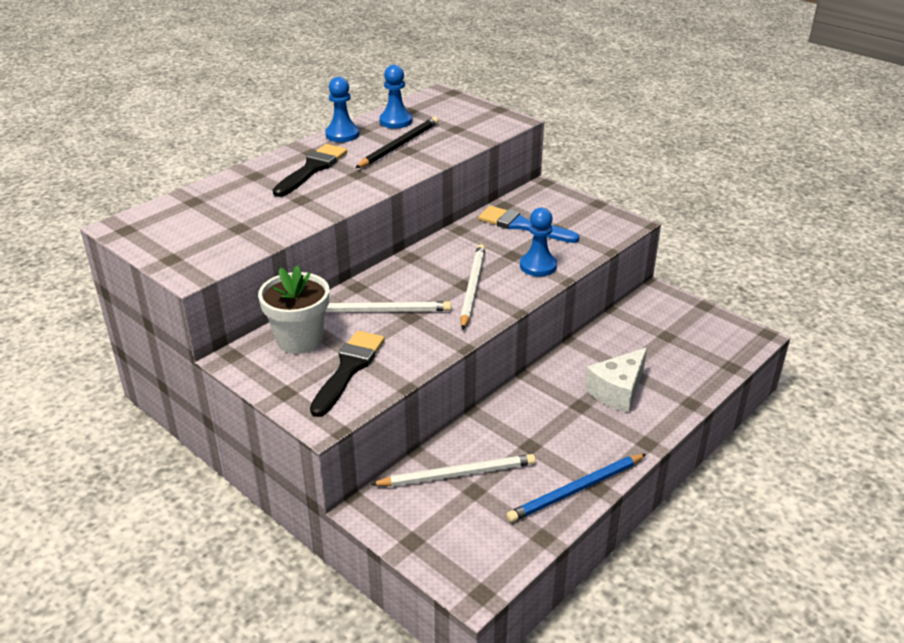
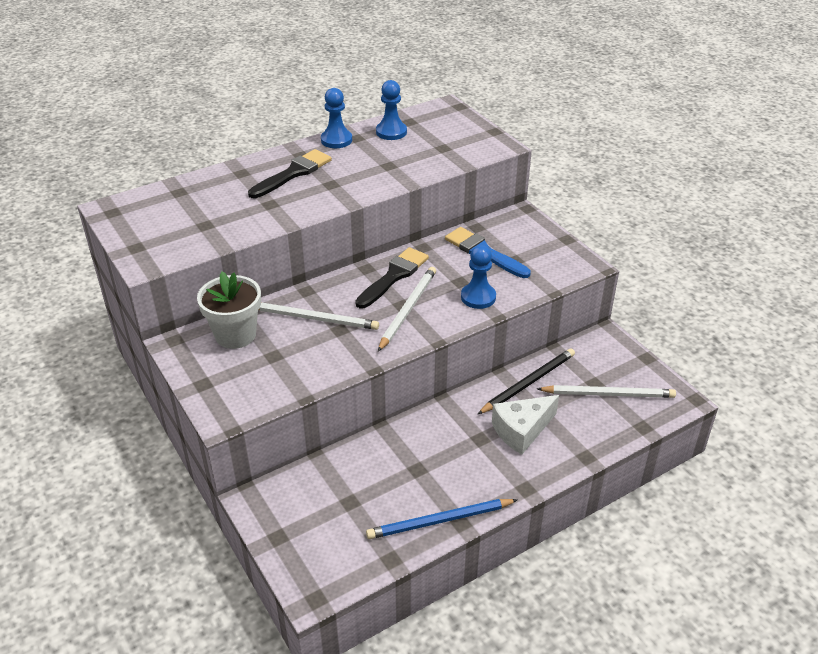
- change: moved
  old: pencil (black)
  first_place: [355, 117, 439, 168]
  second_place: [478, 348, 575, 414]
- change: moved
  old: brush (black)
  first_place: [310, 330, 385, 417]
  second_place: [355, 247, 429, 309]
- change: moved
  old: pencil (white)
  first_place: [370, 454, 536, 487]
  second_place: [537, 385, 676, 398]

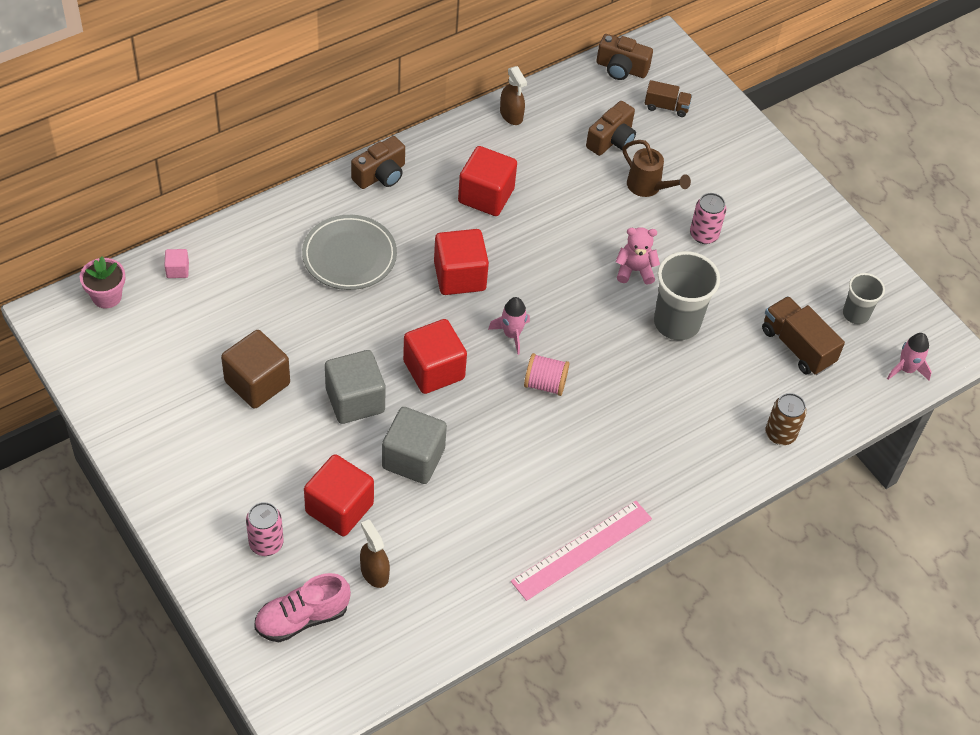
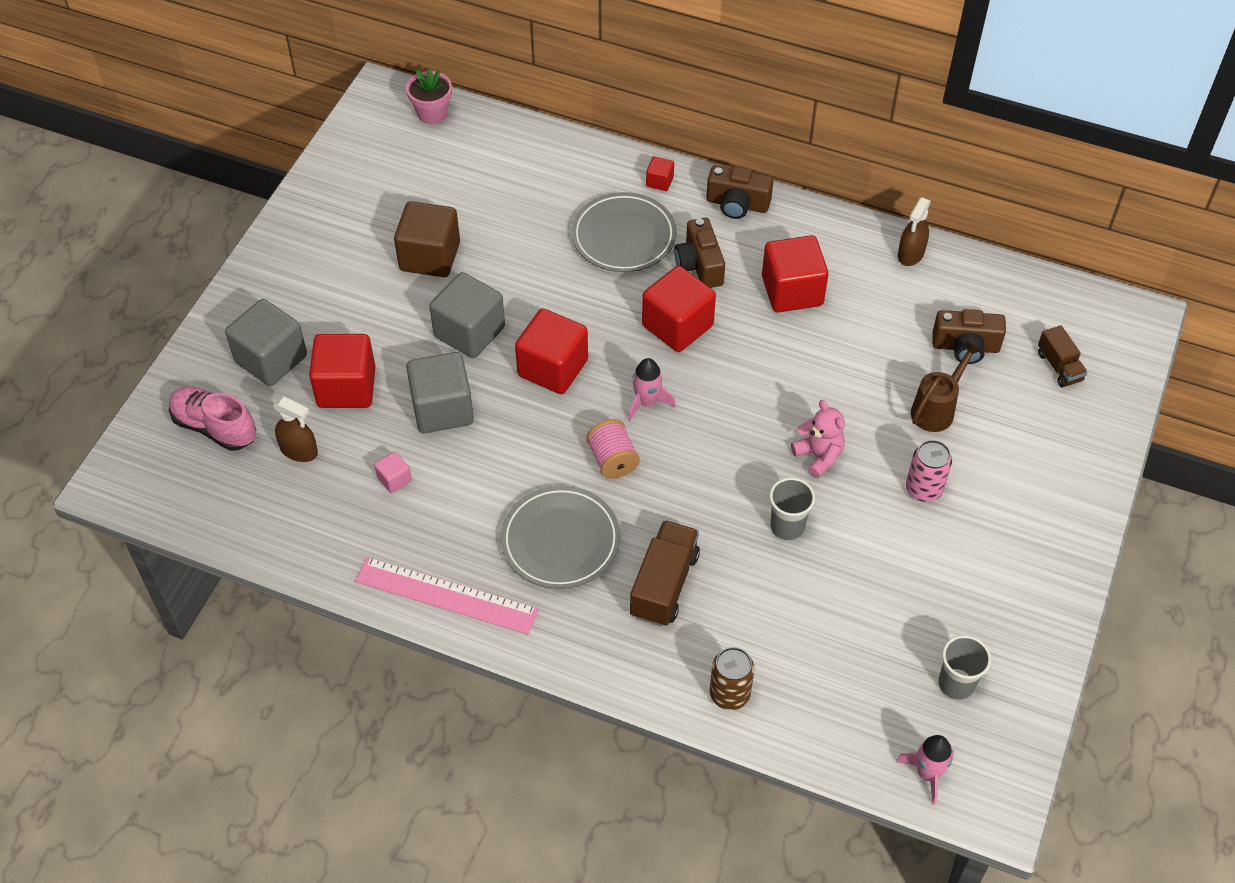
- change: moved
  old: camera (brown)
  first_place: [596, 34, 653, 80]
  second_place: [674, 218, 725, 288]
- change: turned
  old: watering can (brown)
  first_place: [622, 140, 691, 197]
  second_place: [911, 341, 982, 432]
  degrees: -150
- change: moved
  old: cube (pink)
  first_place: [164, 249, 189, 278]
  second_place: [374, 451, 412, 493]
- change: resized
  old: cup (grey)
  first_place: [654, 251, 720, 340]
  second_place: [770, 477, 815, 540]
  factor: 0.59
- change: moved
  old: truck (brown)
  first_place: [762, 296, 845, 375]
  second_place: [630, 520, 700, 627]
- change: replaced
  old: can (pink)
  new: cube (grey)
  first_place: [246, 502, 284, 556]
  second_place: [225, 299, 307, 386]
- change: turned
  old: spray bottle (brown)
  first_place: [360, 519, 390, 588]
  second_place: [273, 396, 318, 462]
  degrees: 90
- change: added
  new: cube (red)
  second_place: [646, 156, 674, 191]
- change: added
  new: plate (grey)
  second_place: [501, 486, 620, 589]

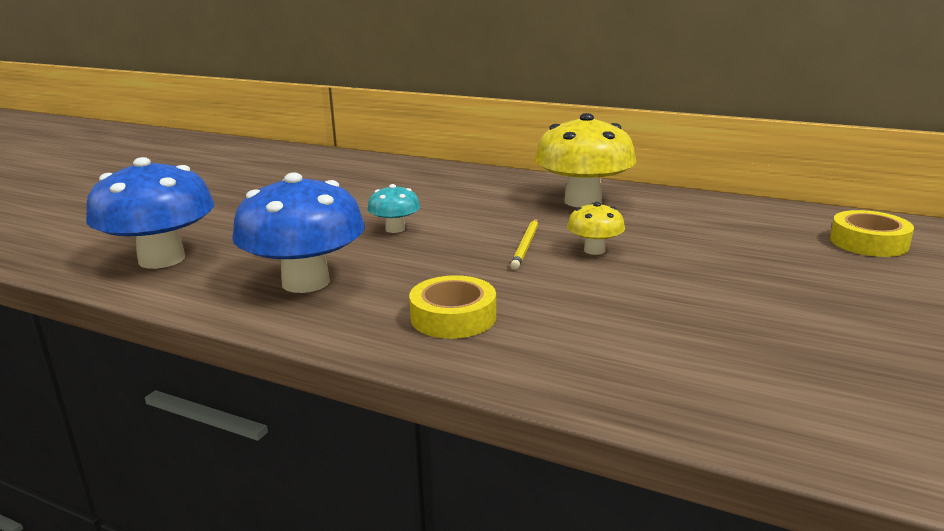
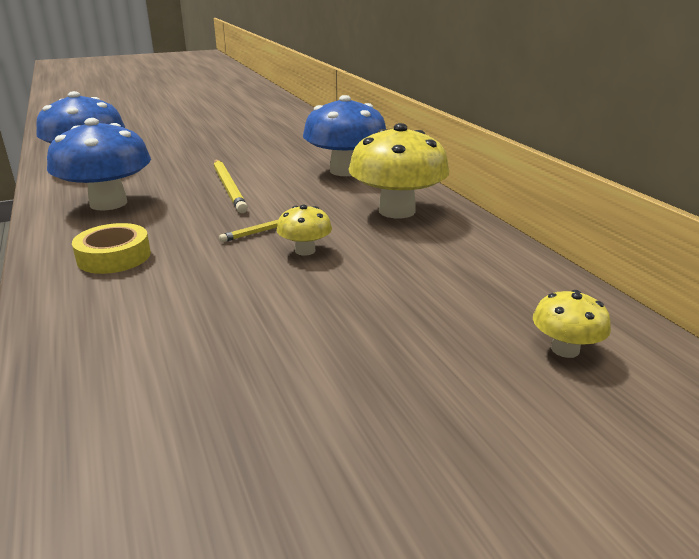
- change: replaced
  old: mushroom (turquoise)
  new: pencil (yellow)
  first_place: [367, 184, 420, 233]
  second_place: [214, 160, 248, 213]
- change: replaced
  old: tape (yellow)
  new: mushroom (yellow)
  first_place: [830, 210, 914, 257]
  second_place: [533, 290, 611, 358]
- change: added
  new: mushroom (blue)
  second_place: [303, 95, 386, 176]

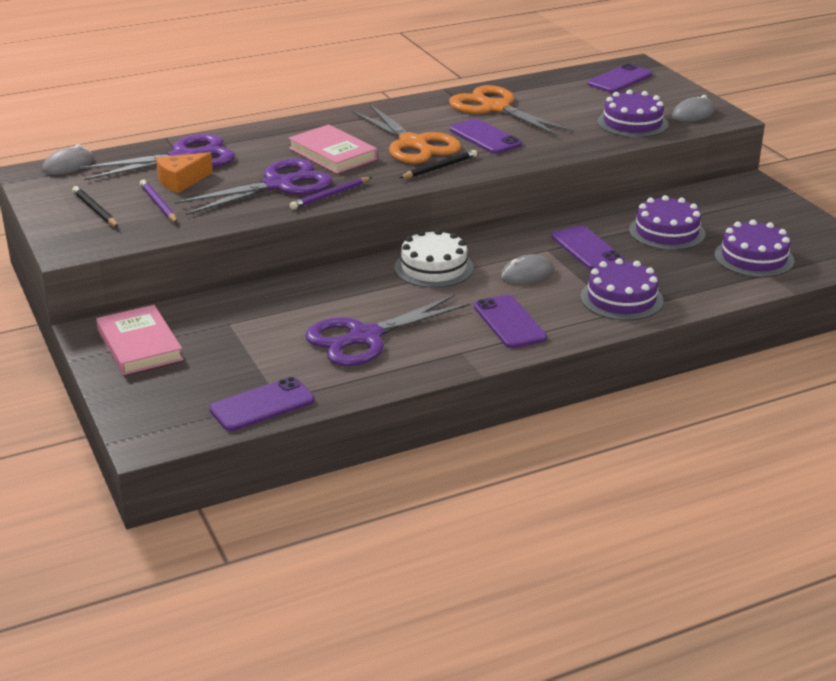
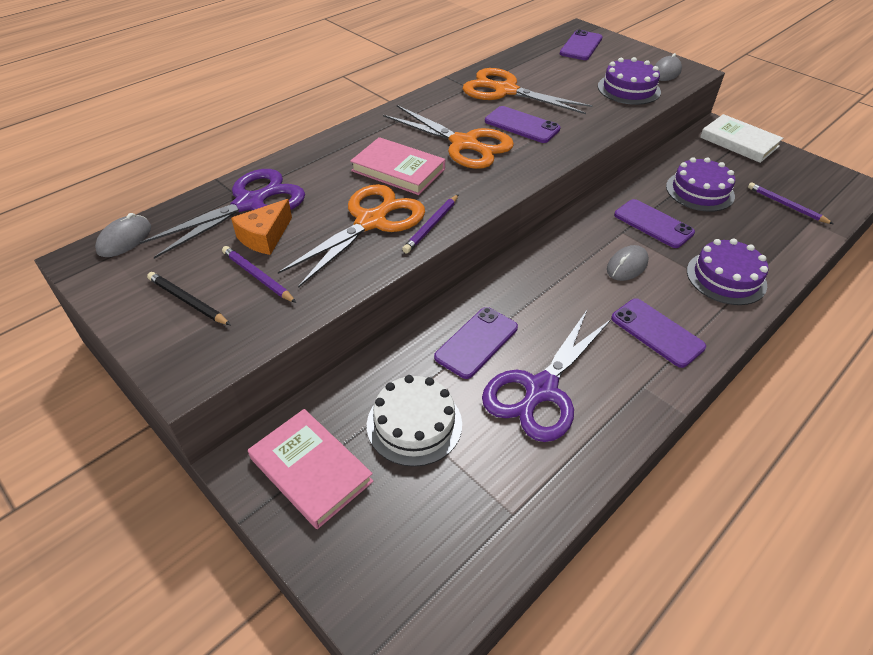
- change: removed
  old: pencil (black)
  first_place: [399, 150, 477, 178]
- change: recoloured
  old: scissors (purple)
  new: scissors (orange)
  first_place: [175, 158, 333, 215]
  second_place: [278, 184, 425, 288]
- change: replaced
  old: cake (purple)
  new: pencil (purple)
  first_place: [714, 220, 794, 277]
  second_place: [748, 182, 833, 224]
- change: moved
  old: cake (white)
  first_place: [395, 229, 474, 288]
  second_place: [367, 375, 462, 467]
- change: moved
  old: phone (purple)
  first_place: [209, 377, 315, 431]
  second_place: [434, 307, 518, 379]
- change: added
  new: book (white)
  second_place: [700, 114, 783, 163]

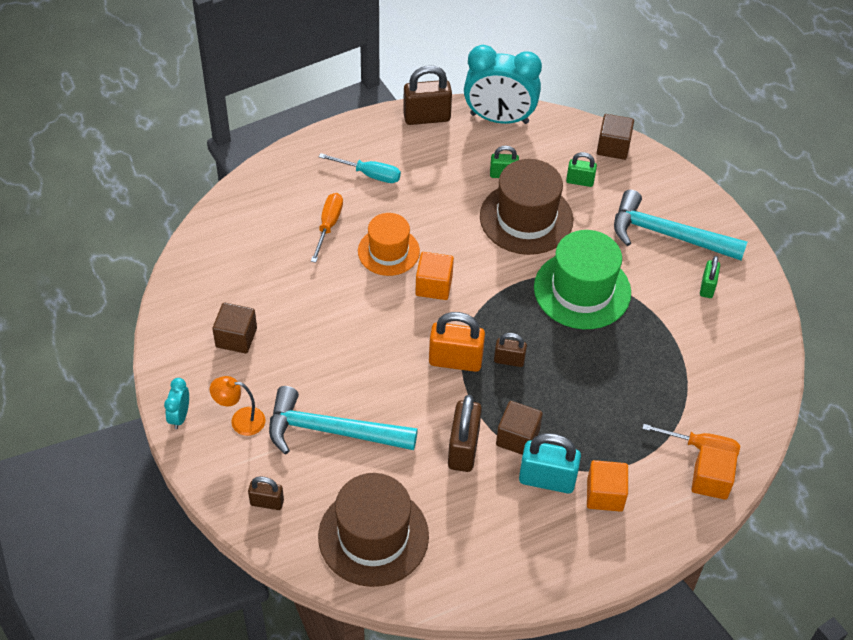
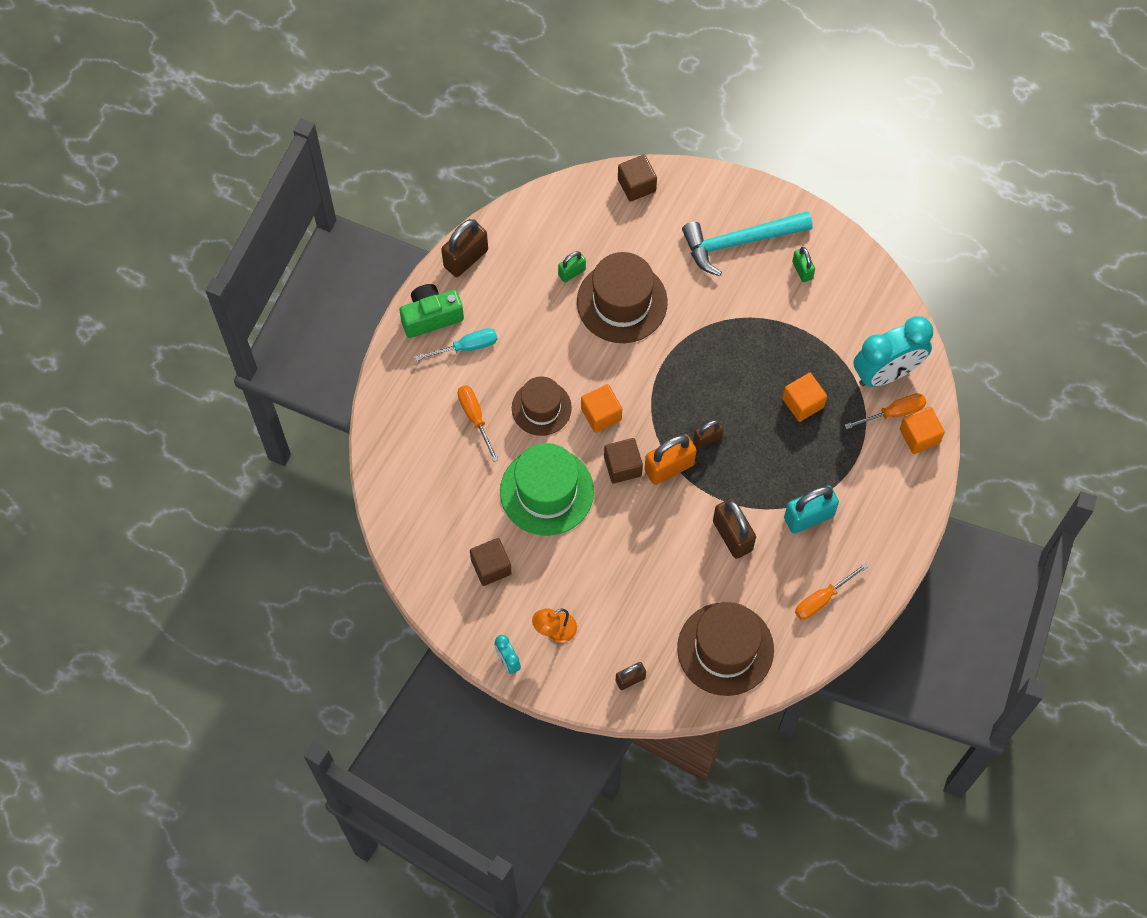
- change: moved
  old: clock (turquoise)
  first_place: [464, 45, 542, 124]
  second_place: [854, 316, 933, 387]
- change: removed
  old: padlock (green)
  first_place: [566, 152, 597, 187]
- change: recoloured
  old: hat (orange)
  new: hat (brown)
  first_place: [358, 213, 420, 276]
  second_place: [512, 376, 572, 436]
- change: moved
  old: hat (green)
  first_place: [534, 230, 631, 329]
  second_place: [500, 443, 594, 536]
- change: removed
  old: hammer (turquoise)
  first_place: [269, 386, 418, 454]
- change: moved
  old: cube (brown)
  first_place: [496, 401, 543, 455]
  second_place: [604, 438, 643, 483]
- change: moved
  old: cube (orange)
  first_place: [587, 460, 628, 512]
  second_place: [782, 373, 827, 422]
- change: added
  new: camera (green)
  second_place: [400, 284, 464, 338]
- change: added
  new: screwdriver (orange)
  second_place: [795, 563, 868, 620]

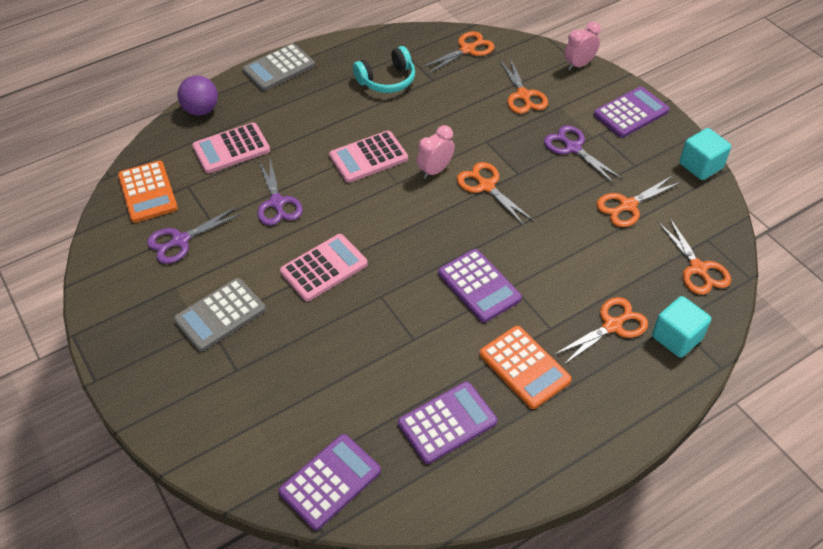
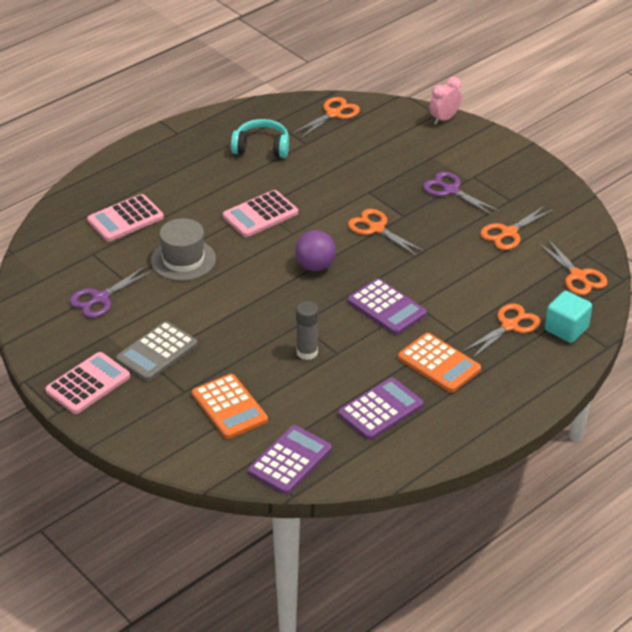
- change: removed
  old: calculator (grey)
  first_place: [242, 43, 315, 91]
- change: turned
  old: headphones (turquoise)
  first_place: [353, 46, 415, 93]
  second_place: [231, 119, 289, 158]
  degrees: -135
- change: removed
  old: scissors (orange)
  first_place: [500, 58, 548, 114]
- change: moved
  old: ball (purple)
  first_place: [178, 76, 218, 116]
  second_place: [295, 230, 336, 271]
- change: removed
  old: calculator (purple)
  first_place: [594, 87, 670, 138]
- change: removed
  old: clock (pink)
  first_place: [417, 125, 454, 179]
- change: removed
  old: cube (turquoise)
  first_place: [679, 128, 731, 180]
- change: replaced
  old: scissors (purple)
  new: hat (grey)
  first_place: [257, 159, 303, 225]
  second_place: [151, 218, 216, 281]
- change: moved
  old: calculator (orange)
  first_place: [118, 161, 178, 223]
  second_place: [192, 374, 268, 439]
- change: moved
  old: calculator (pink)
  first_place: [280, 234, 368, 301]
  second_place: [45, 352, 130, 414]
- change: added
  new: glue stick (grey)
  second_place: [296, 301, 319, 360]

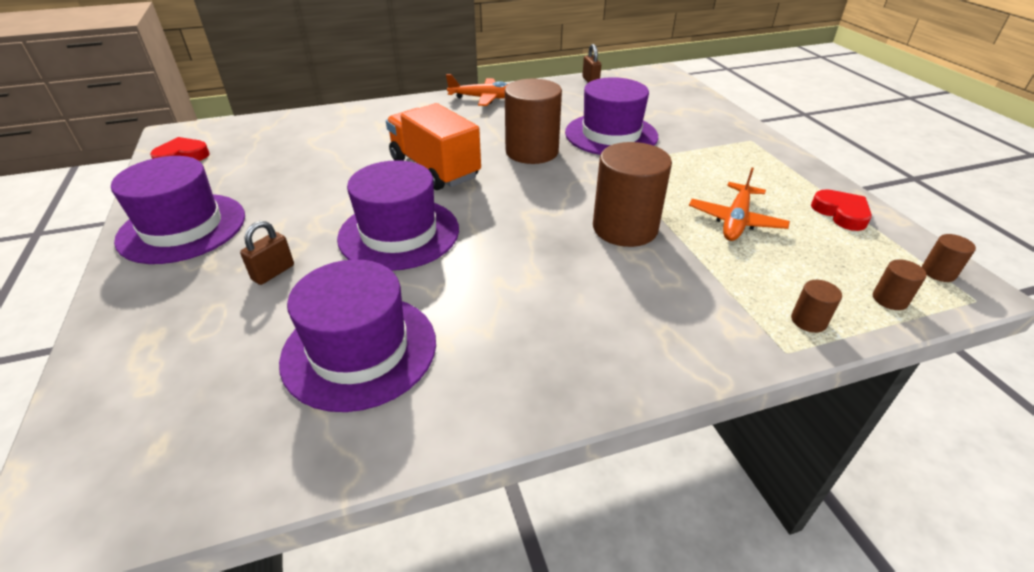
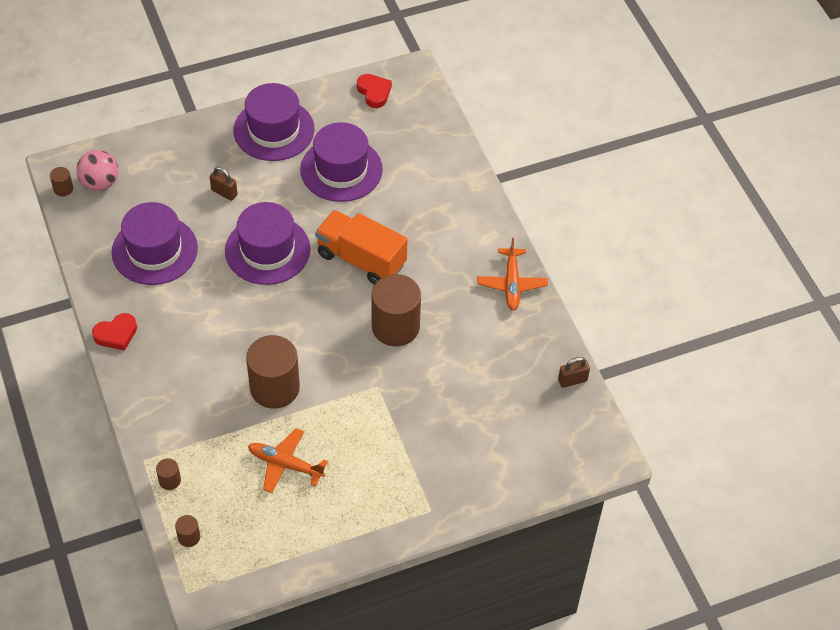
- change: moved
  old: hat (purple)
  first_place: [565, 77, 658, 155]
  second_place: [300, 122, 383, 202]
- change: turned
  old: truck (orange)
  first_place: [386, 103, 481, 190]
  second_place: [315, 210, 408, 285]
  degrees: -105
- change: moved
  old: heart (red)
  first_place: [811, 189, 872, 231]
  second_place: [92, 313, 137, 351]
- change: moved
  old: cylinder (brown)
  first_place: [922, 234, 976, 282]
  second_place: [50, 167, 73, 196]
- change: added
  new: ball (pink)
  second_place: [76, 150, 118, 191]

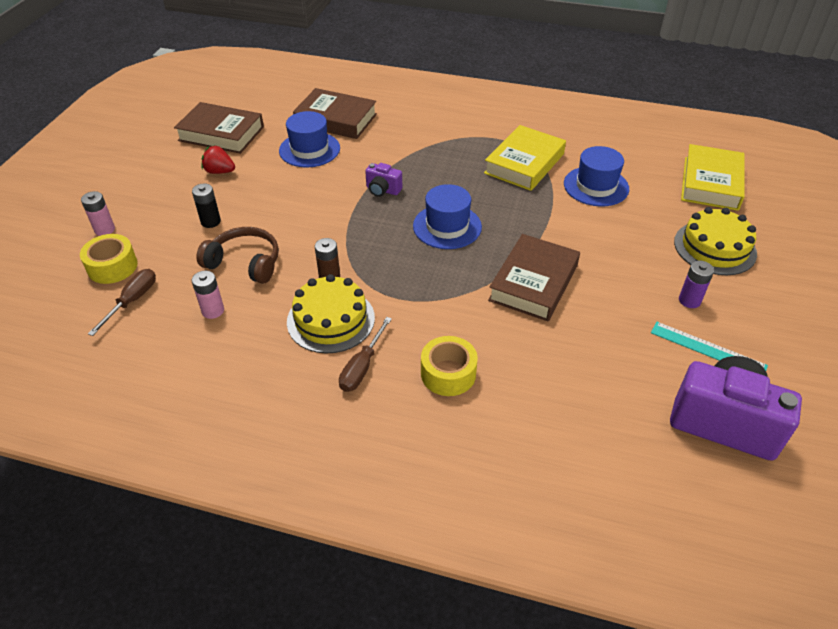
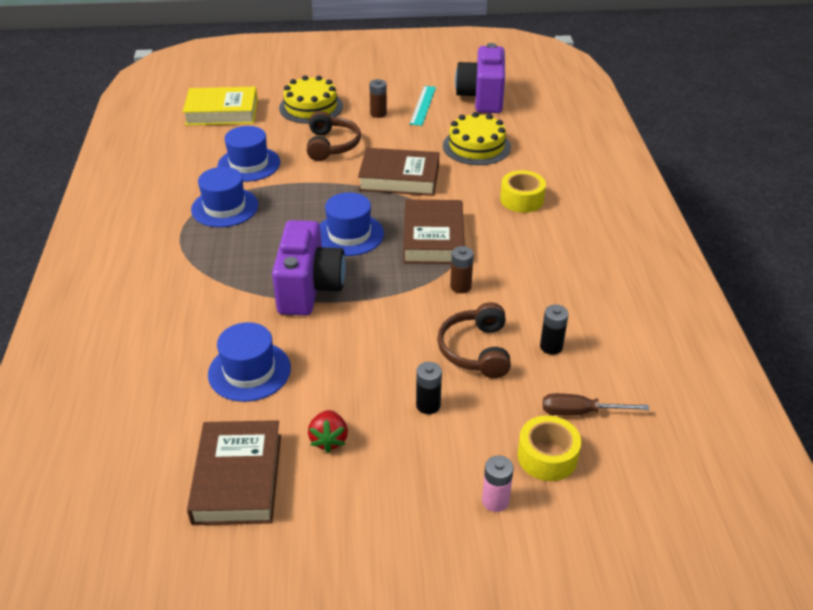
- change: moved
  old: book (brown)
  first_place: [293, 88, 377, 139]
  second_place: [403, 199, 464, 264]
- change: replaced
  old: book (yellow)
  new: hat (blue)
  first_place: [484, 125, 566, 191]
  second_place: [191, 167, 258, 227]
- change: resized
  old: camera (purple)
  first_place: [365, 163, 402, 197]
  second_place: [272, 220, 346, 315]
  factor: 2.14
- change: recoloured
  old: battery (purple)
  new: battery (brown)
  first_place: [679, 261, 714, 308]
  second_place: [369, 79, 387, 118]
- change: recoloured
  old: battery (pink)
  new: battery (black)
  first_place: [192, 271, 224, 319]
  second_place: [540, 305, 569, 355]
- change: moved
  old: cake (yellow)
  first_place: [287, 274, 375, 354]
  second_place: [443, 112, 511, 165]
- change: removed
  old: screwdriver (brown)
  first_place: [339, 317, 392, 392]
- change: added
  new: headphones (brown)
  second_place: [307, 111, 361, 161]

